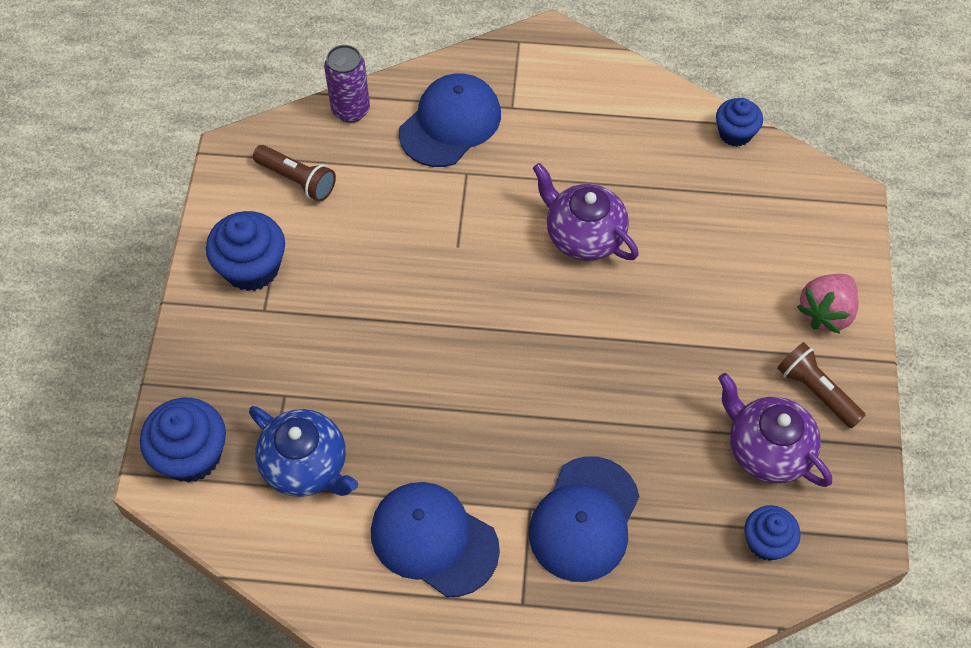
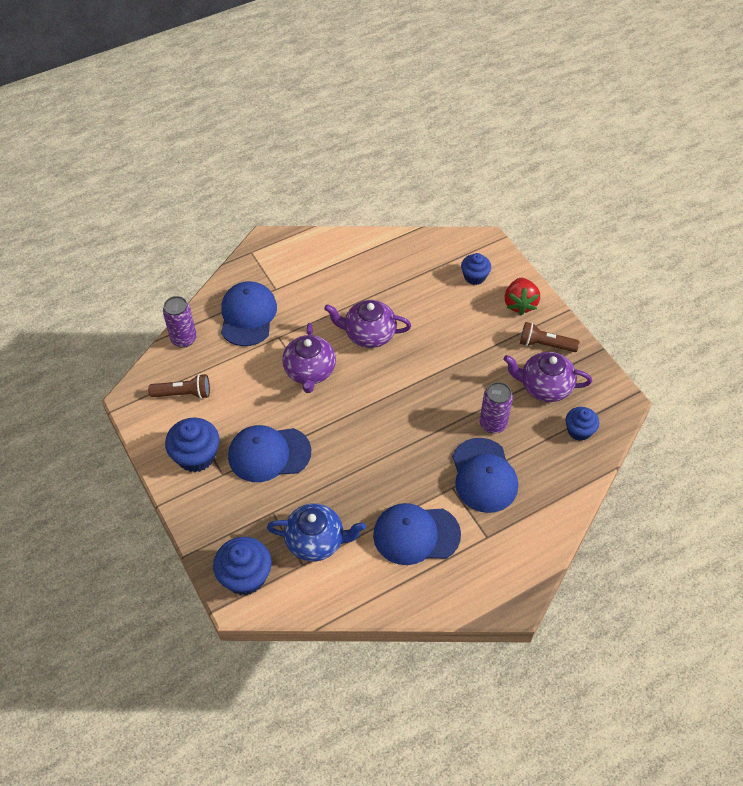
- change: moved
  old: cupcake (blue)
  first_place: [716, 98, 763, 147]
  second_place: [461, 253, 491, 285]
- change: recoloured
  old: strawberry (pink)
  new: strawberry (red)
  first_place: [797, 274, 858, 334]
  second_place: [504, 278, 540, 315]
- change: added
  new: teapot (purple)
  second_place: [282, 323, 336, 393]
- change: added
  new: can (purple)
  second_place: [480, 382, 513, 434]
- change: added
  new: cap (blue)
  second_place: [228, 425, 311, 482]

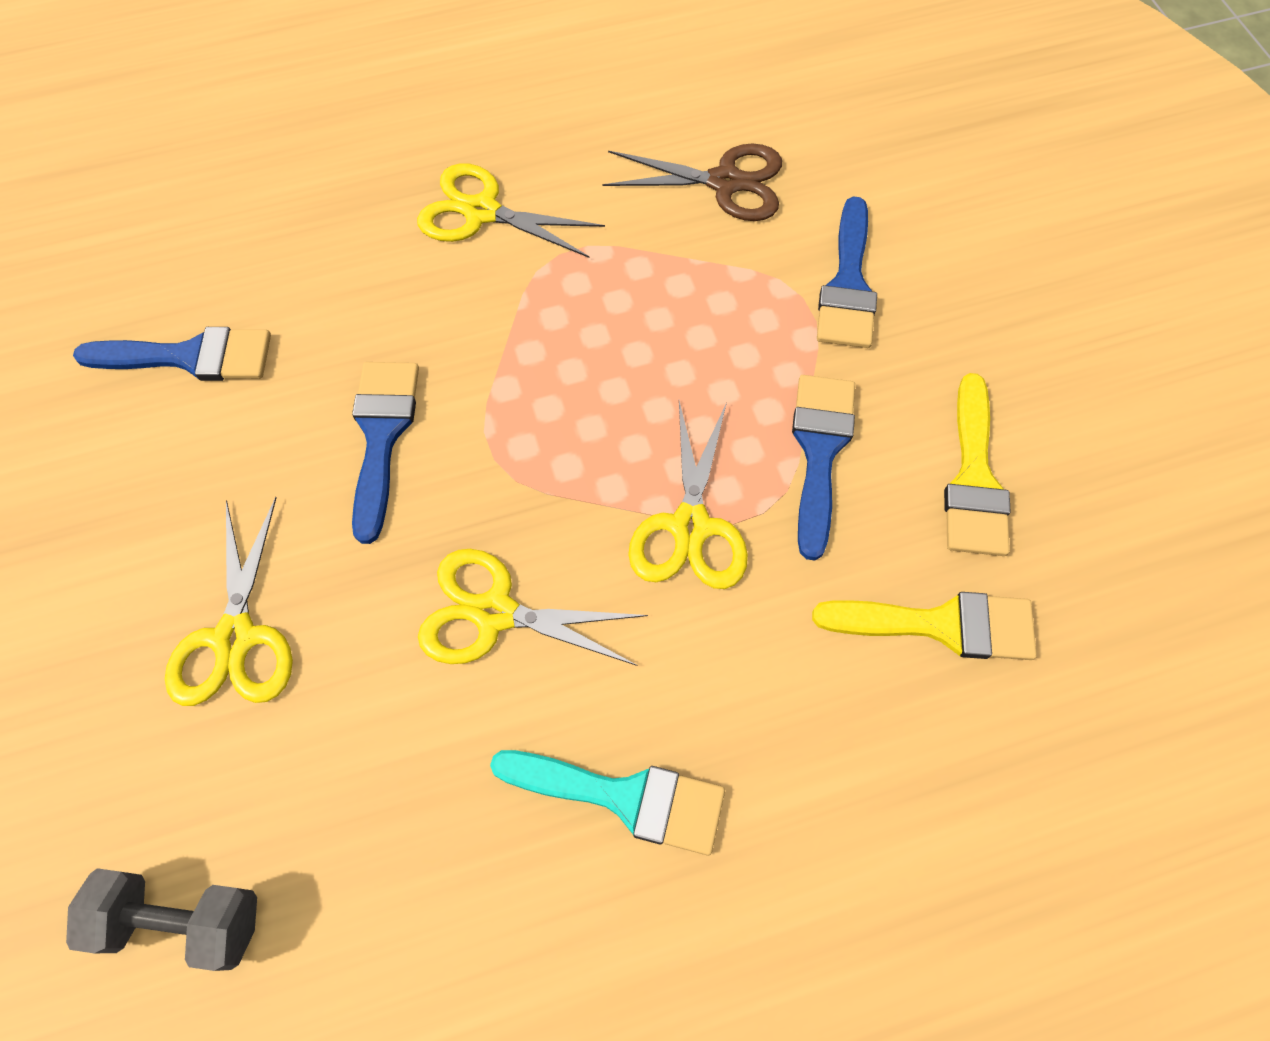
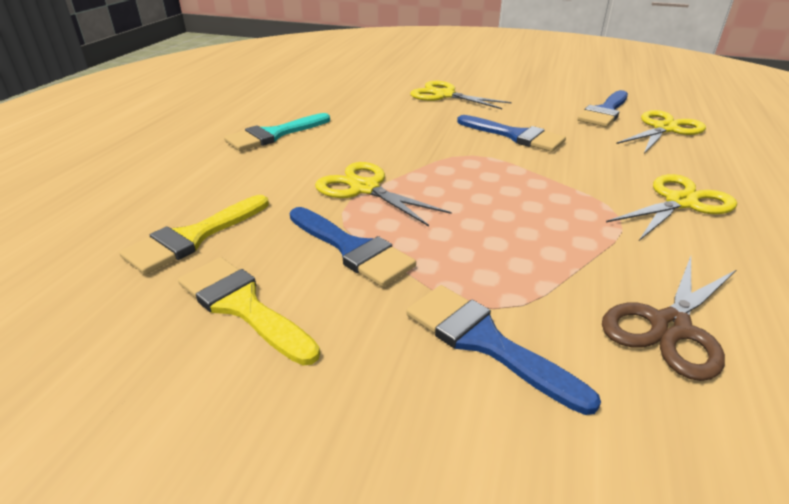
- change: moved
  old: scissors (yellow)
  first_place: [418, 549, 648, 666]
  second_place: [616, 110, 706, 154]
- change: removed
  old: dumbbell (grey)
  first_place: [66, 868, 257, 971]

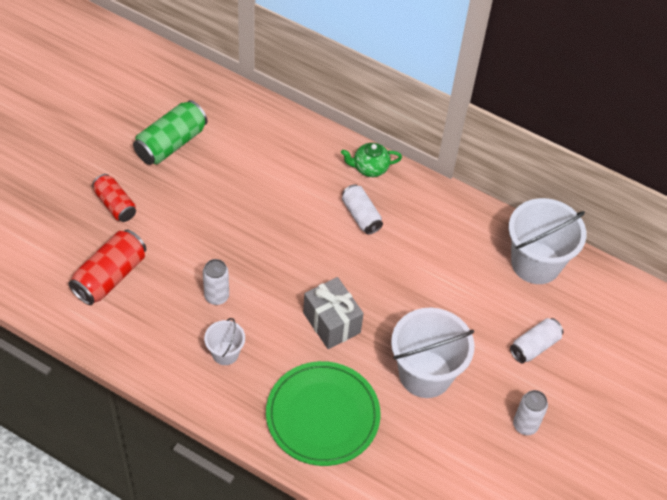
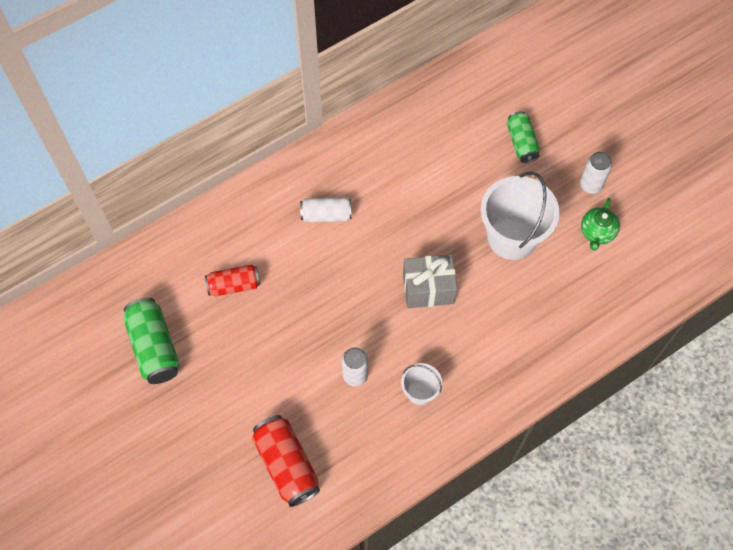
- change: moved
  old: teapot (green)
  first_place: [341, 143, 402, 177]
  second_place: [581, 198, 620, 251]
- change: moved
  old: can (red)
  first_place: [92, 174, 136, 222]
  second_place: [205, 265, 260, 296]
- change: removed
  old: bucket (white)
  first_place: [509, 198, 586, 284]
- change: recoloured
  old: can (white)
  new: can (green)
  first_place: [510, 318, 563, 363]
  second_place: [507, 111, 540, 163]
- change: removed
  old: plate (green)
  first_place: [266, 361, 381, 466]

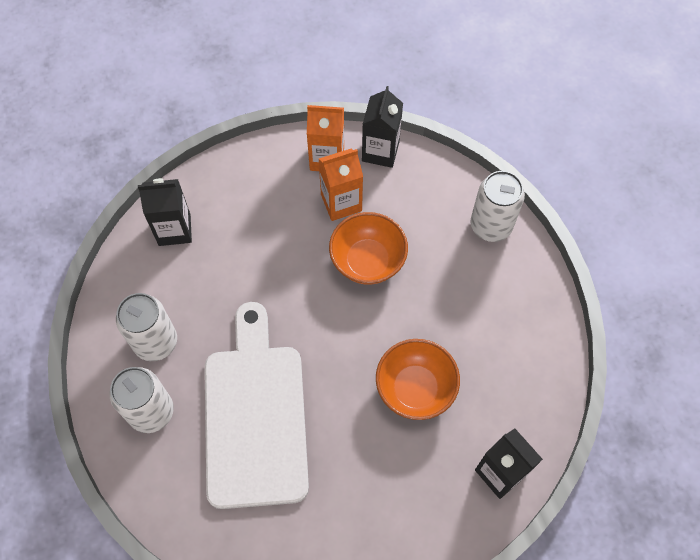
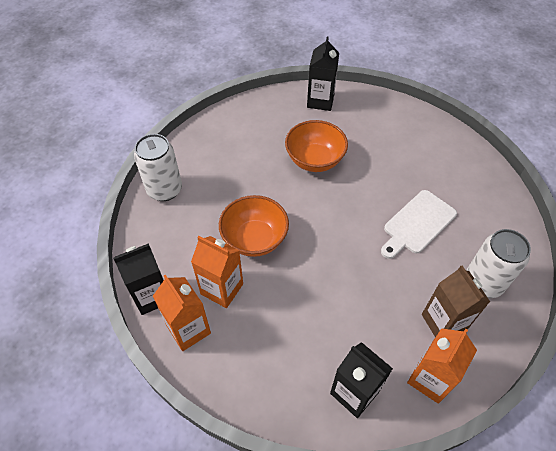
- change: replaced
  old: can (white)
  new: carton (brown)
  first_place: [116, 293, 177, 361]
  second_place: [422, 266, 490, 337]
- change: resized
  old: cutting board (white)
  first_place: [205, 302, 309, 509]
  second_place: [381, 190, 457, 259]
  factor: 0.56
- change: added
  new: carton (orange)
  second_place: [407, 328, 477, 404]

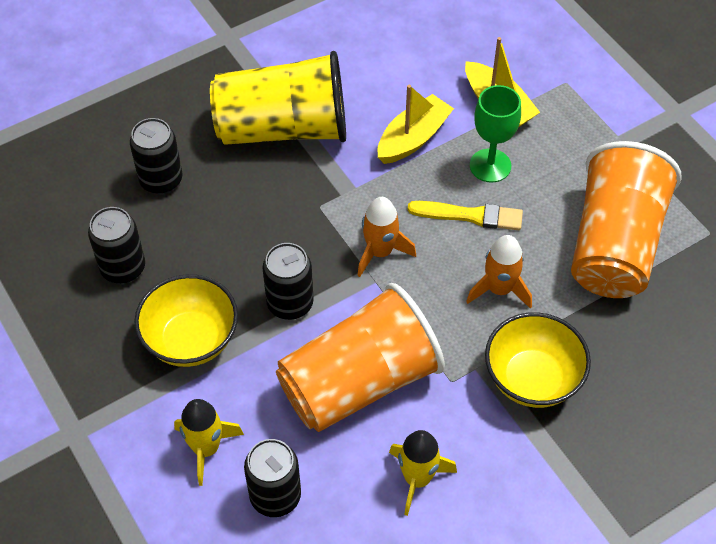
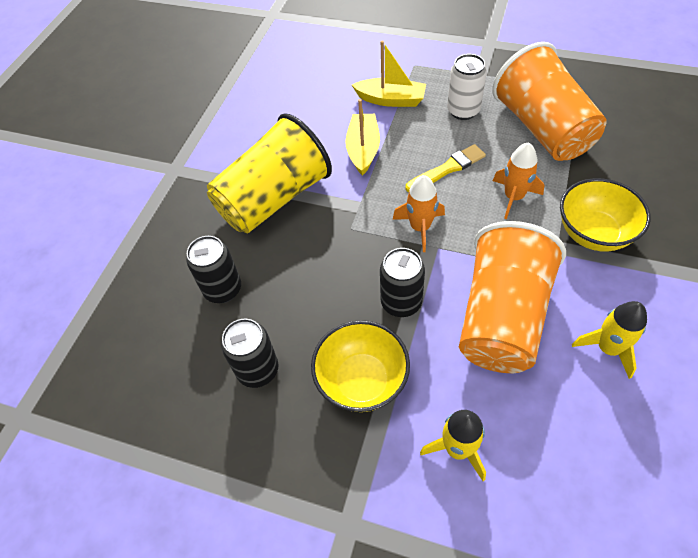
- change: removed
  old: goblet (green)
  first_place: [470, 85, 521, 183]
- change: removed
  old: can (black)
  first_place: [244, 439, 301, 517]
- change: added
  new: can (white)
  second_place: [447, 54, 487, 120]

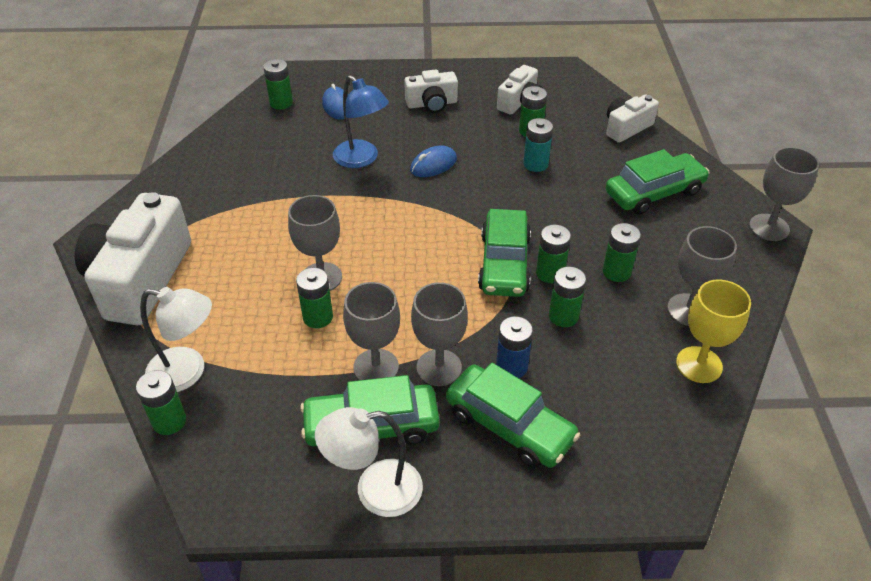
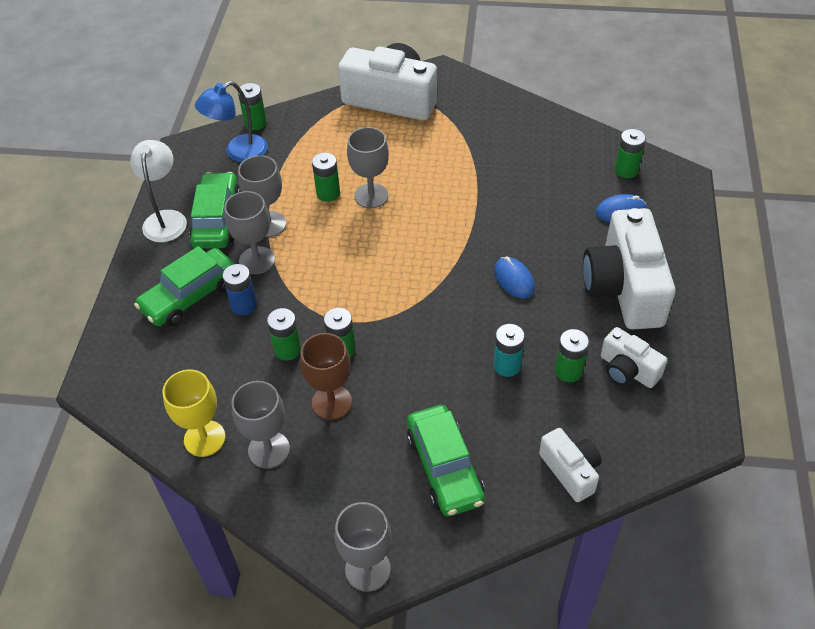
- change: resized
  old: camera (white)
  first_place: [404, 70, 458, 113]
  second_place: [583, 208, 676, 330]
  factor: 1.91
- change: moved
  old: lamp (blue)
  first_place: [333, 75, 389, 168]
  second_place: [195, 81, 268, 162]
- change: removed
  old: car (green)
  first_place: [478, 209, 531, 297]
- change: replaced
  old: battery (green)
  new: goblet (brown)
  first_place: [603, 223, 641, 282]
  second_place: [300, 333, 352, 420]
- change: removed
  old: lamp (white)
  first_place: [140, 287, 212, 392]

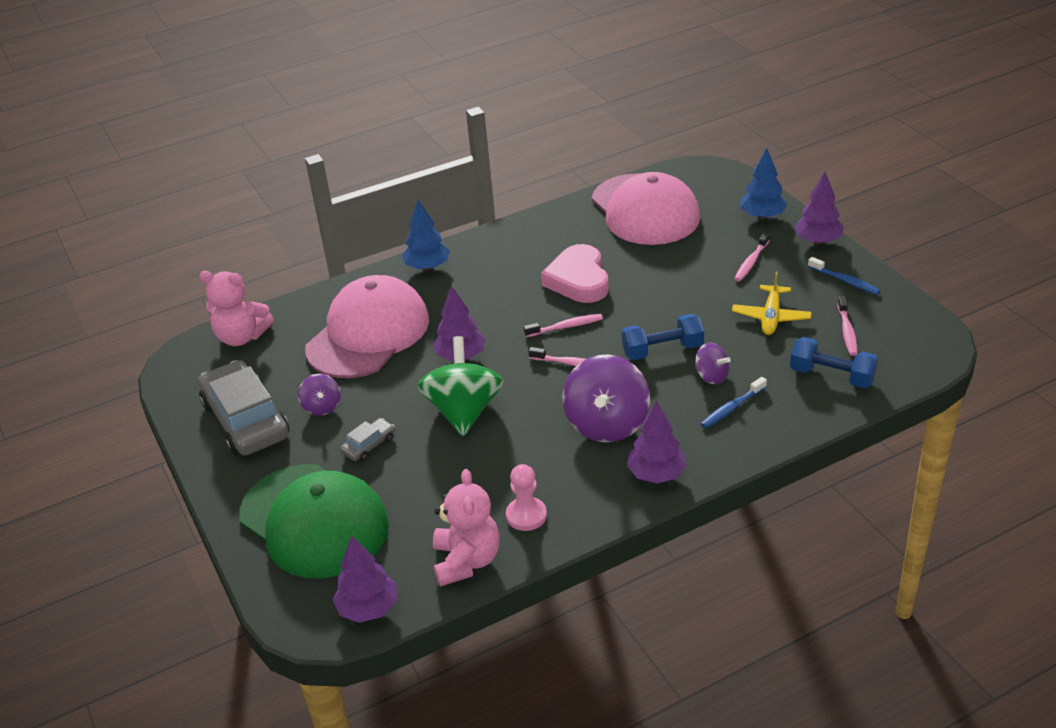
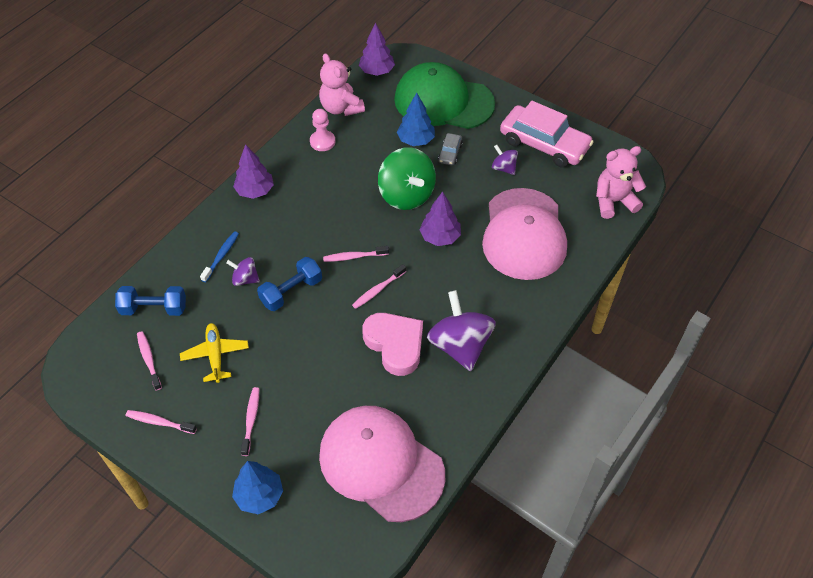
- change: removed
  old: tree (purple)
  first_place: [794, 172, 844, 244]
- change: moved
  old: tree (blue)
  first_place: [402, 200, 450, 270]
  second_place: [397, 93, 435, 146]
- change: recoloured
  old: toothbrush (blue)
  new: toothbrush (pink)
  first_place: [808, 257, 880, 295]
  second_place: [126, 410, 197, 434]
- change: moved
  old: spinning top (purple)
  first_place: [562, 354, 650, 442]
  second_place: [427, 290, 496, 371]
- change: recoloured
  old: car (grey)
  new: car (pink)
  first_place: [198, 360, 289, 456]
  second_place: [500, 101, 594, 168]

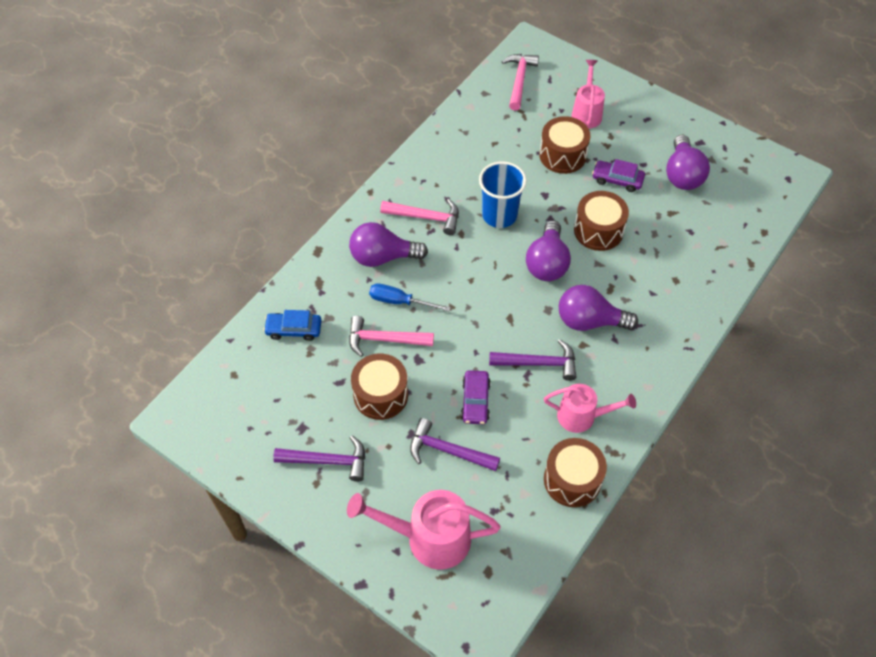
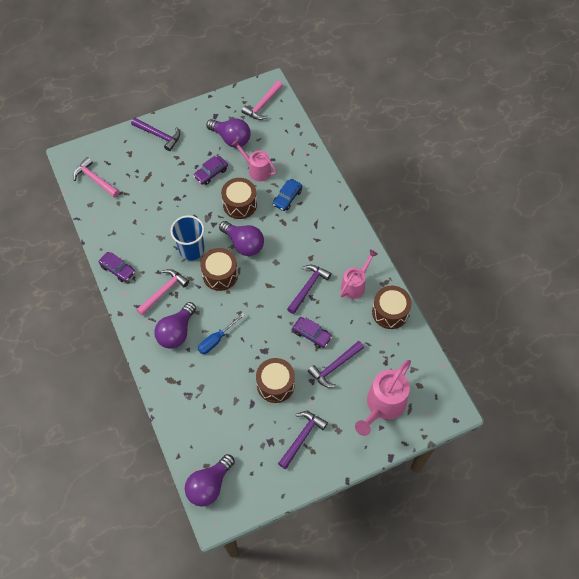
- change: moved
  old: watering can (pink)
  first_place: [571, 60, 605, 129]
  second_place: [232, 139, 277, 181]
- change: moved
  old: drum (brown)
  first_place: [539, 116, 591, 174]
  second_place: [200, 248, 238, 291]
- change: moved
  old: light bulb (purple)
  first_place: [559, 285, 638, 331]
  second_place: [185, 454, 235, 507]
- change: moved
  old: car (blue)
  first_place: [263, 310, 322, 341]
  second_place: [273, 179, 302, 211]
- change: moved
  old: hammer (pink)
  first_place: [349, 316, 434, 357]
  second_place: [241, 80, 283, 120]
- change: added
  new: hammer (purple)
  second_place: [131, 118, 180, 151]
- change: added
  new: car (purple)
  second_place: [99, 252, 135, 282]

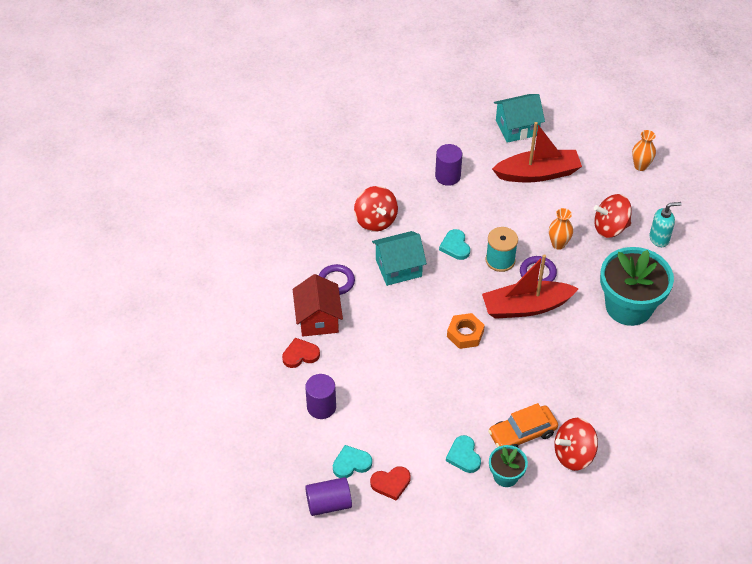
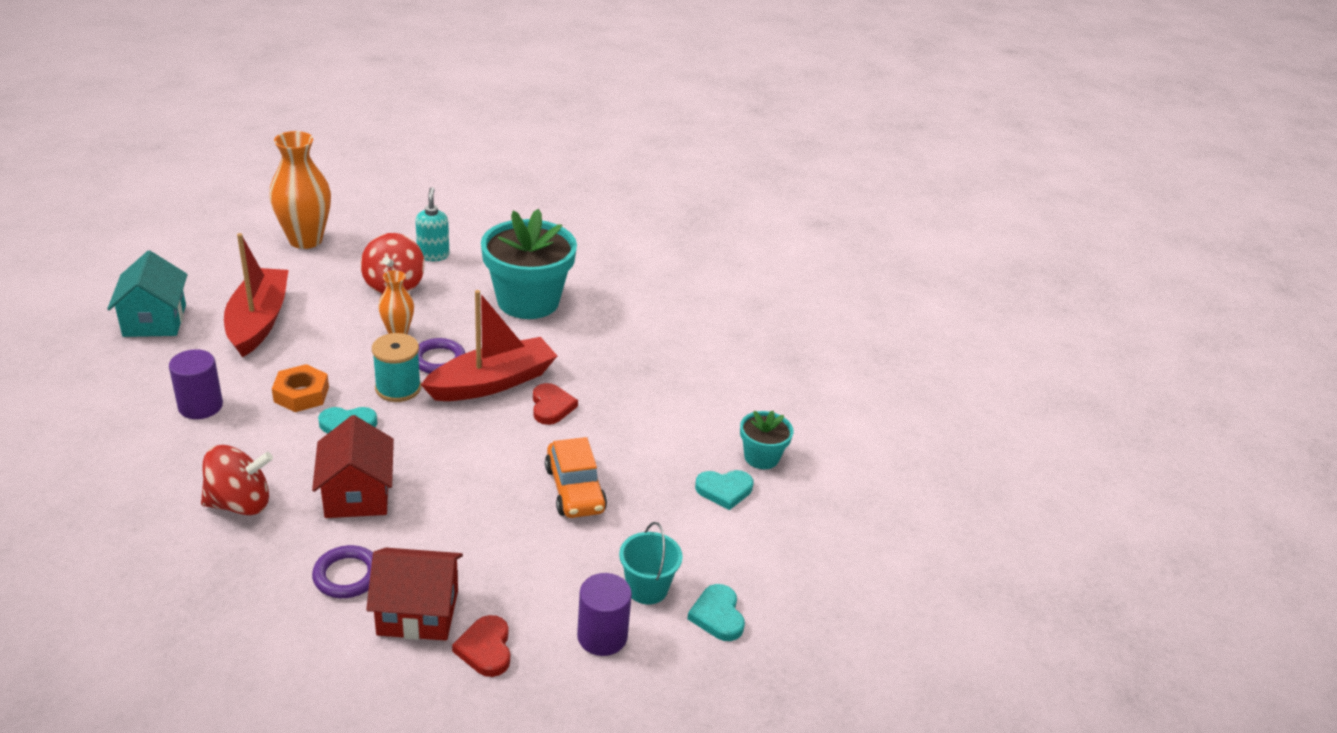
- change: resized
  old: vase (orange)
  first_place: [632, 130, 656, 171]
  second_place: [269, 131, 331, 249]
  factor: 1.83
- change: recoloured
  old: house (turquoise)
  new: house (red)
  first_place: [372, 231, 427, 286]
  second_place: [312, 415, 394, 518]
- change: turned
  old: boat (red)
  first_place: [482, 254, 579, 319]
  second_place: [421, 290, 557, 401]
  degrees: -120
- change: moved
  old: nut (orange)
  first_place: [447, 313, 485, 349]
  second_place: [272, 364, 329, 412]
- change: moved
  old: car (orange)
  first_place: [488, 403, 558, 448]
  second_place: [545, 437, 607, 518]
- change: removed
  old: spinning top (red)
  first_place: [554, 418, 598, 471]
- change: moved
  old: heart (red)
  first_place: [370, 466, 411, 501]
  second_place: [533, 383, 578, 425]
- change: removed
  old: cylinder (purple)
  first_place: [305, 477, 352, 516]
- change: added
  new: bucket (turquoise)
  second_place: [619, 522, 683, 605]

